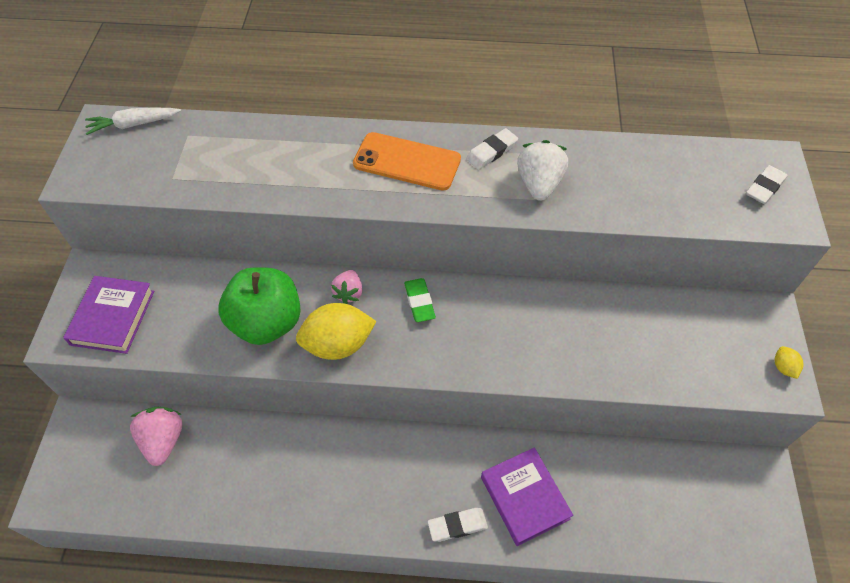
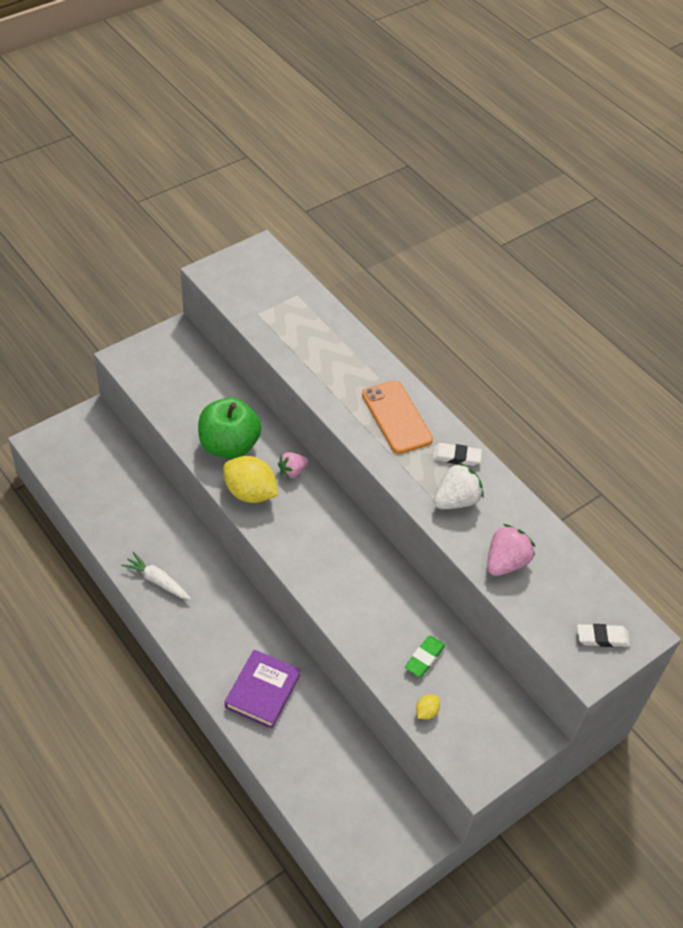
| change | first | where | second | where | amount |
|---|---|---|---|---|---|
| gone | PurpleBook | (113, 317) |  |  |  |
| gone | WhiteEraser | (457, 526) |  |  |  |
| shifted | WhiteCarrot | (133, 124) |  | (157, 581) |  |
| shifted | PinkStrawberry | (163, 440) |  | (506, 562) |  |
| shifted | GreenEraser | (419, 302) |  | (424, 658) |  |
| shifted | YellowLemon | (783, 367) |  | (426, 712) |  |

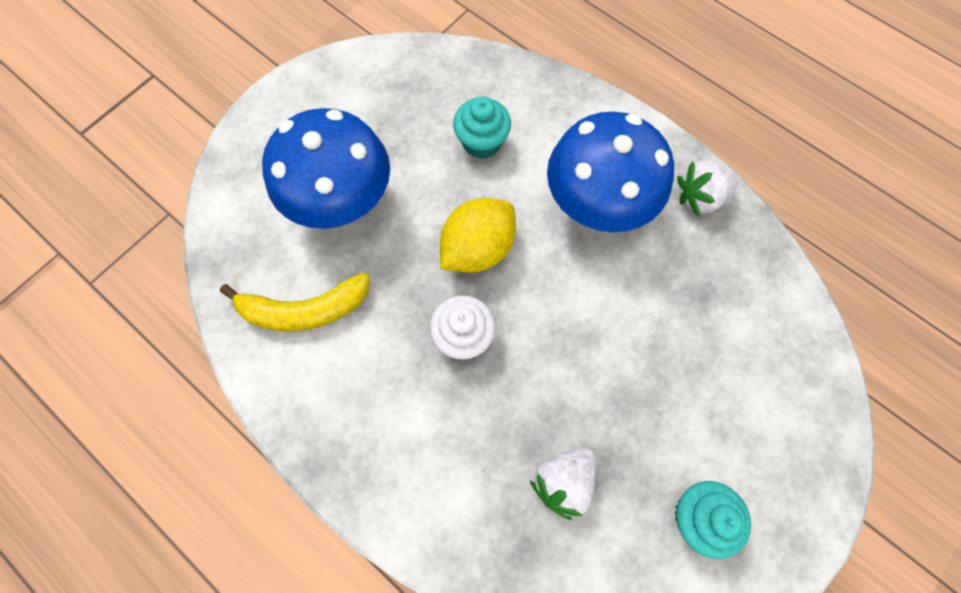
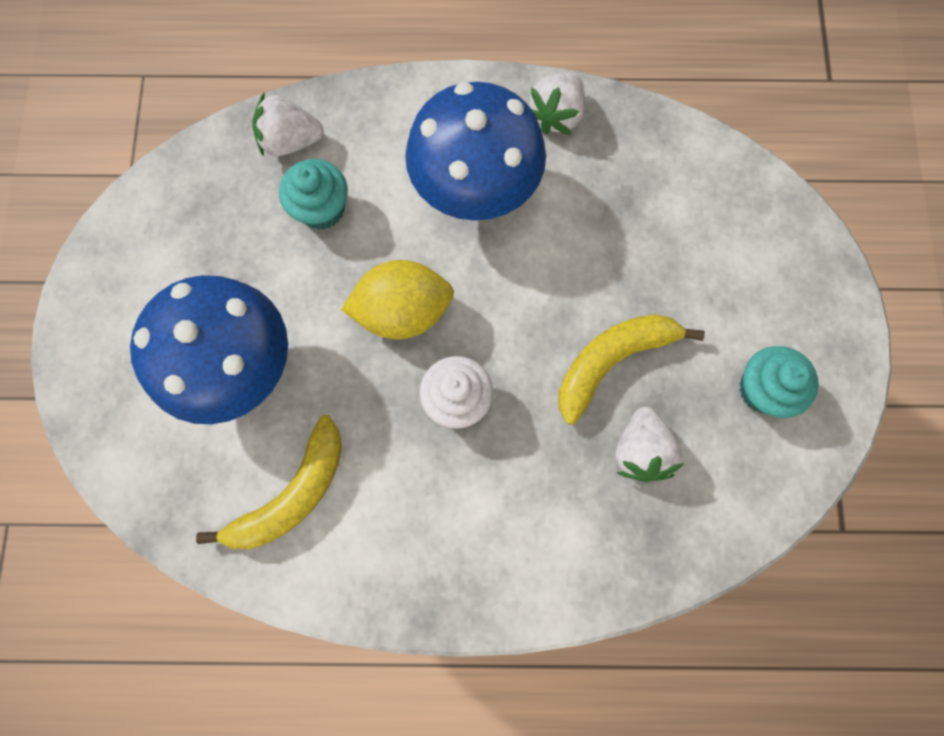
| change | first | where | second | where | amount |
|---|---|---|---|---|---|
| new |  |  | WhiteStrawberry | (290, 141) |  |
| new |  |  | YellowBanana | (612, 361) |  |
| rotated | YellowLemon | (477, 248) |  | (403, 311) | 75 degrees clockwise |

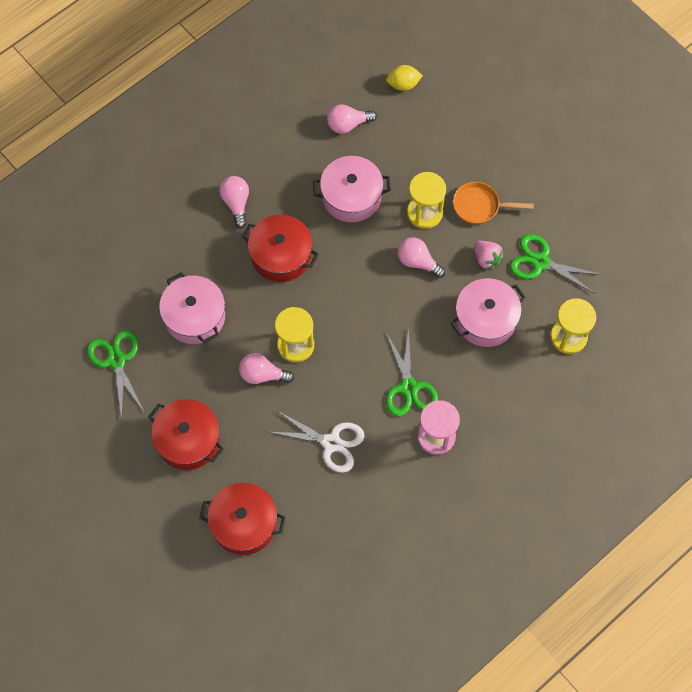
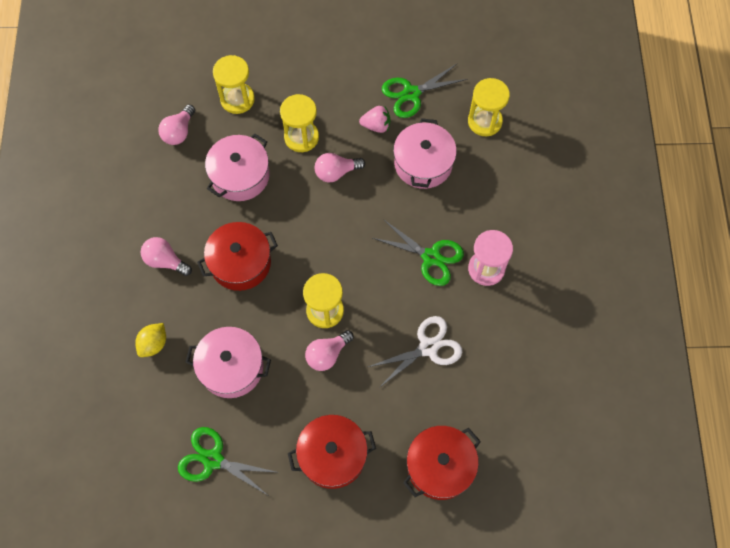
| change | first | where | second | where | amount |
|---|---|---|---|---|---|
| gone | OrangePan | (480, 206) |  |  |  |
| new |  |  | YellowHourglass | (237, 99) |  |
| shifted | YellowLemon | (403, 84) |  | (154, 344) |  |

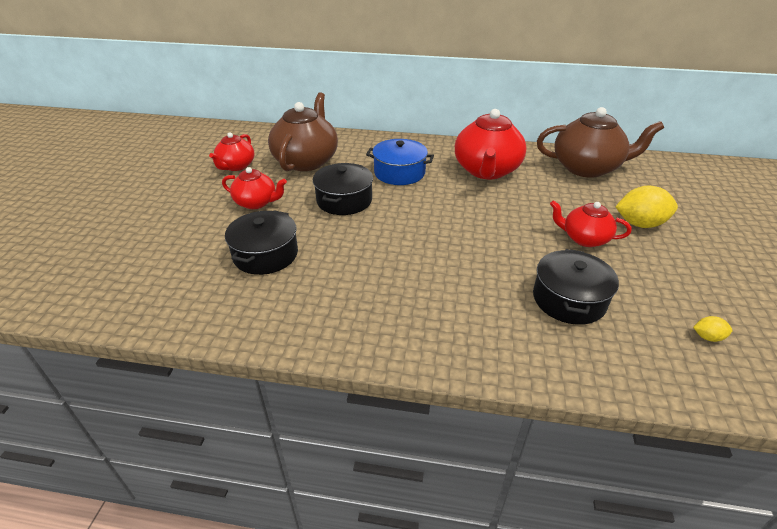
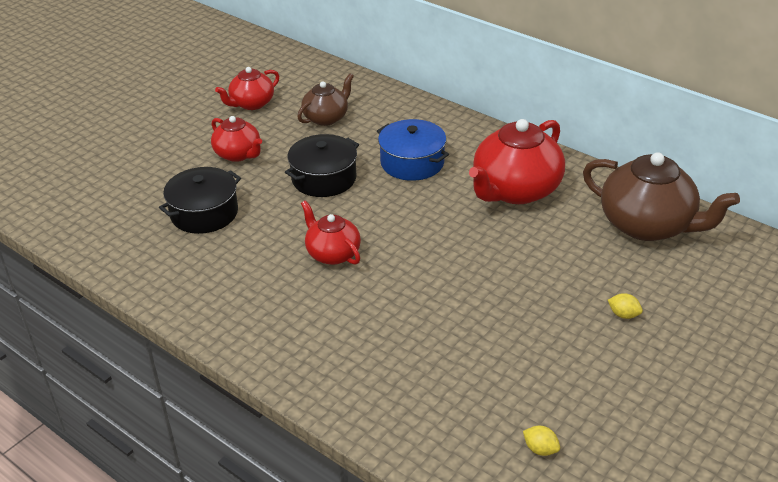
| change | first | where | second | where | amount |
|---|---|---|---|---|---|
| gone | BlackPot | (569, 299) |  |  |  |
| shifted | RedTeapot | (584, 238) |  | (332, 253) |  |
| scaled | BrownTeapot | (306, 161) |  | (326, 118) | x0.57 |
| scaled | YellowLemon | (639, 224) |  | (623, 315) | x0.46 |

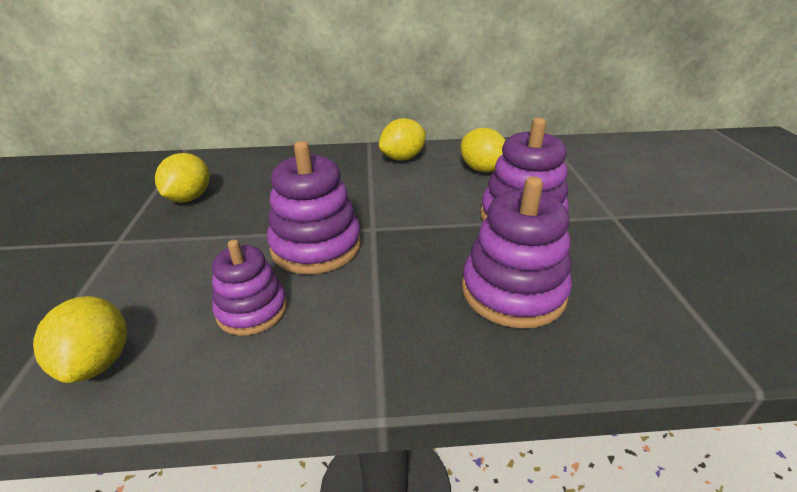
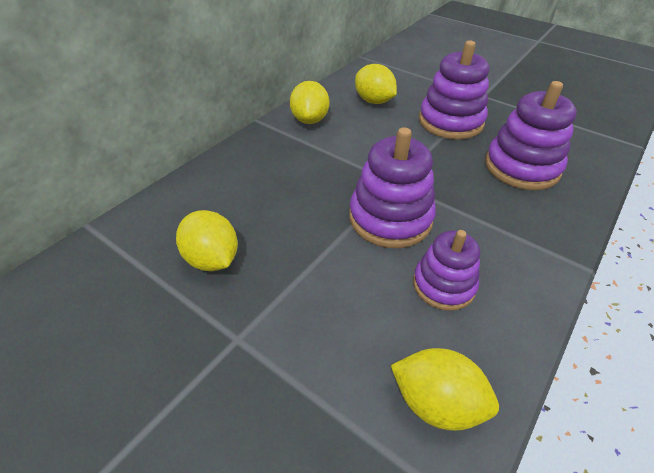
| change | first | where | second | where | amount |
|---|---|---|---|---|---|
| rotated | YellowLemon | (482, 169) |  | (374, 101) | 45 degrees clockwise |

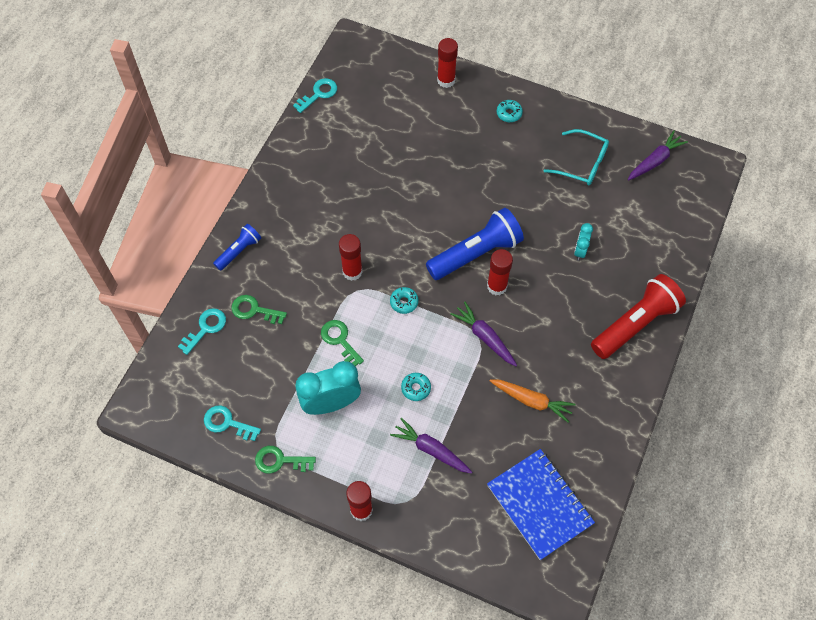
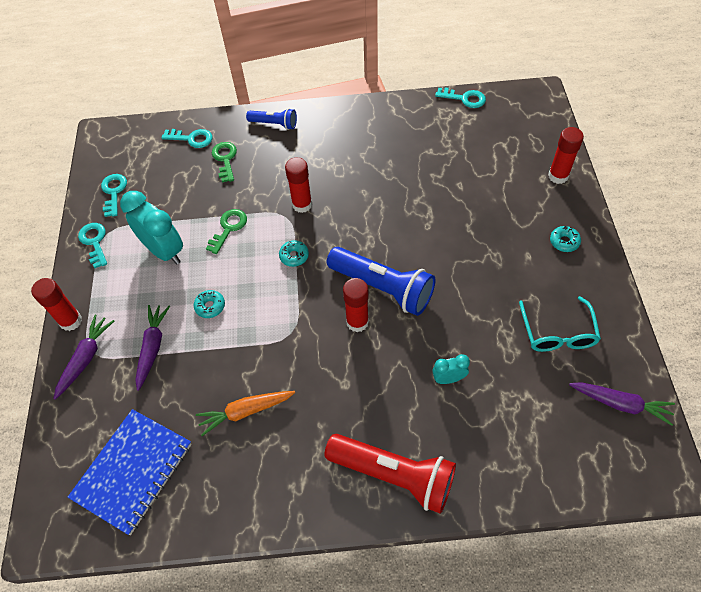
| change | first | where | second | where | amount |
|---|---|---|---|---|---|
| shifted | PurpleCarrot | (484, 337) |  | (86, 358) |  |
| repainted | GreenKey | (280, 461) | TurquoiseKey | (94, 242) |  |
| rotated | OrangeCarrot | (531, 401) |  | (245, 411) | 75 degrees clockwise |

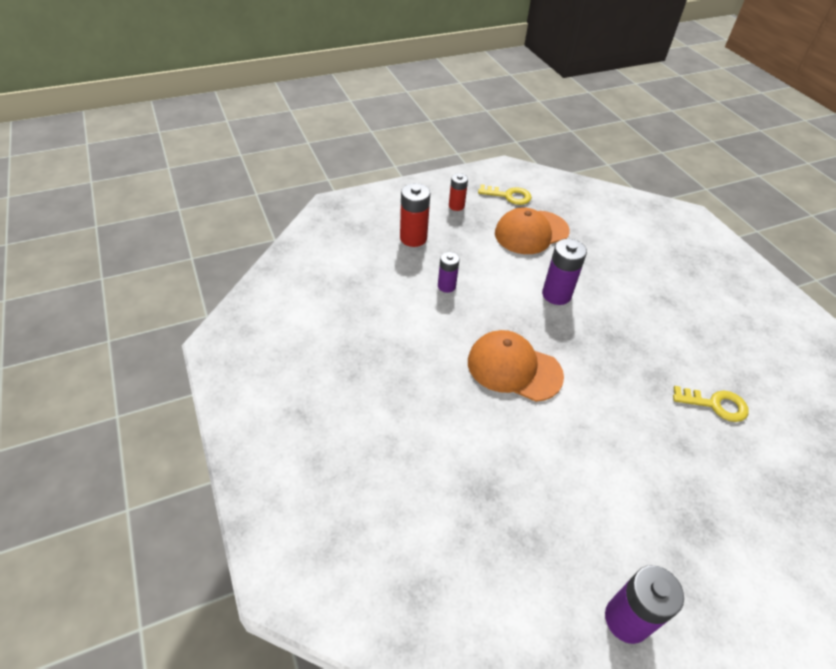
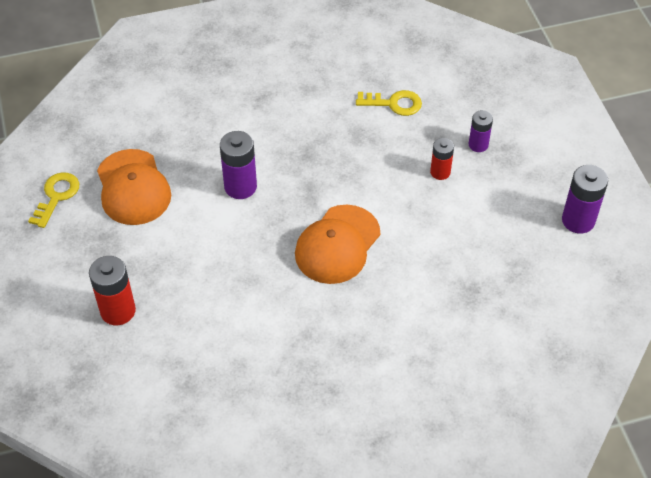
| change | first | where | second | where | amount |
|---|---|---|---|---|---|
| shifted | PurpleBattery | (446, 286) |  | (478, 145) |  |
| shifted | RedBattery | (456, 206) |  | (440, 172) |  |
| rotated | YellowKey | (715, 404) |  | (394, 103) | 75 degrees clockwise |

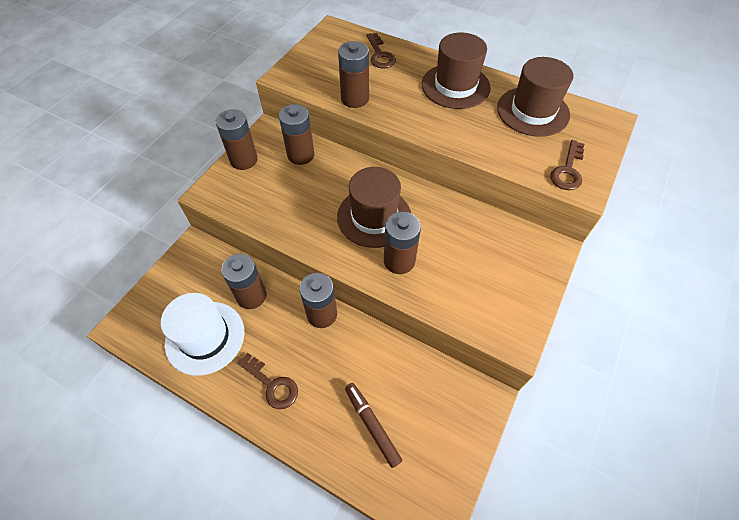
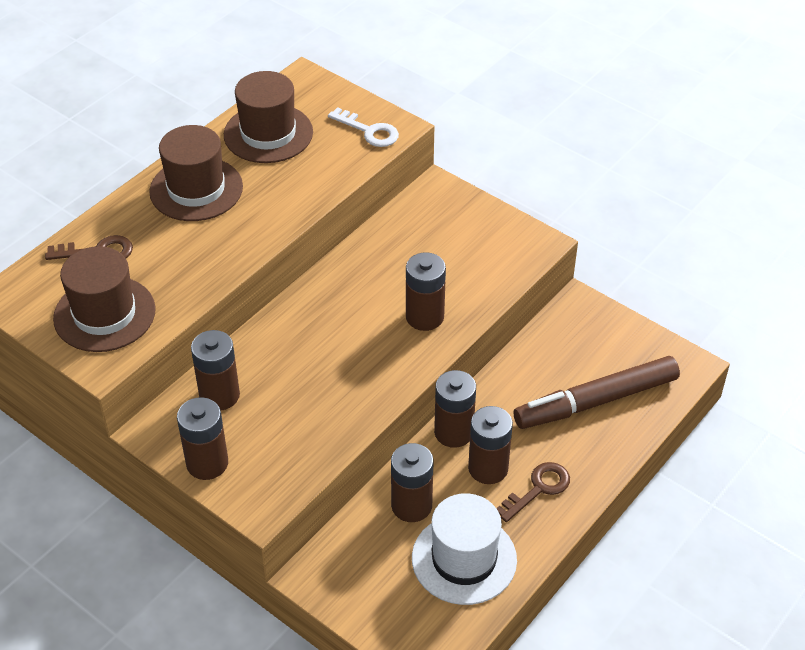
| change | first | where | second | where | amount |
|---|---|---|---|---|---|
| shifted | BrownHat | (374, 217) |  | (104, 314) |  |
| shifted | BrownBattery | (355, 99) |  | (488, 468) |  |
| repainted | BrownKey | (568, 170) | WhiteKey | (369, 131) |  |
| scaled | BrownMarker | (372, 425) |  | (596, 401) | x1.78 |

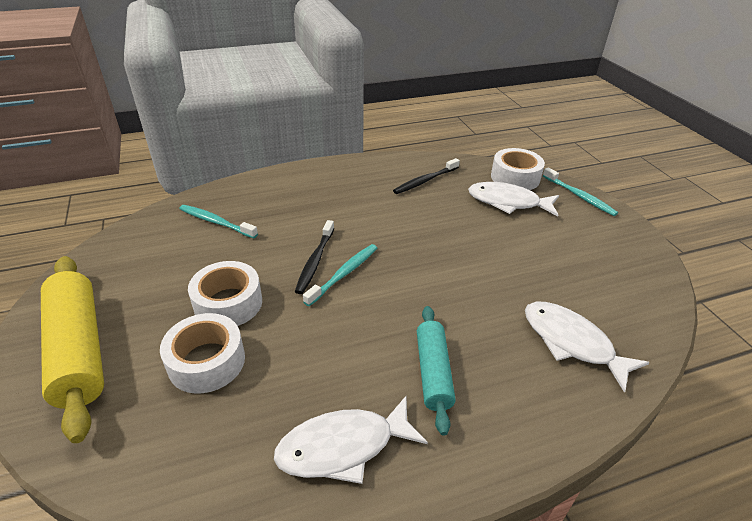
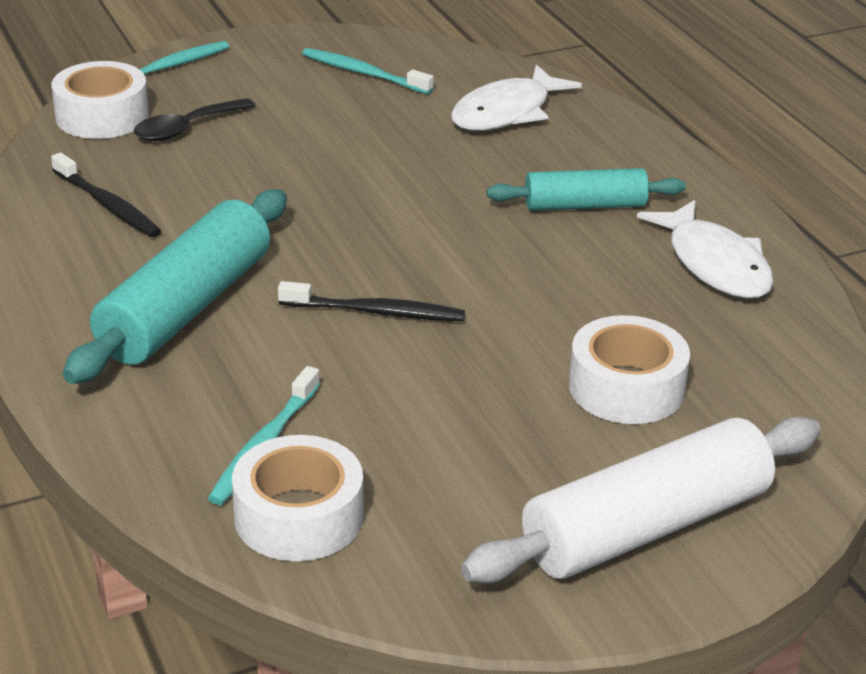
| change | first | where | second | where | amount |
|---|---|---|---|---|---|
| new |  |  | TurquoiseRollingPin | (185, 308) |  |
| shifted | WhiteTape | (228, 303) |  | (298, 516) |  |
| shifted | TurquoiseToothbrush | (344, 274) |  | (364, 73) |  |
| swapped | WhiteFish | (508, 202) | BlackSpoon | (186, 128) |  |
| repainted | YellowRollingPin | (78, 350) | WhiteRollingPin | (646, 527) |  |

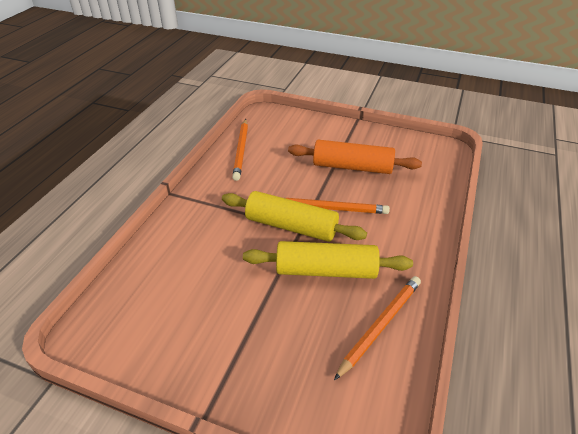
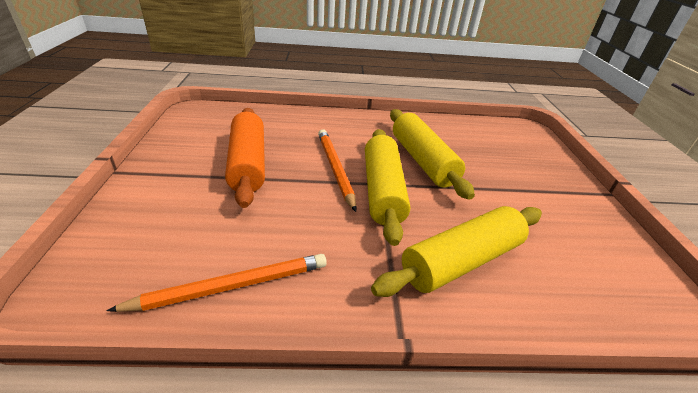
| change | first | where | second | where | amount |
|---|---|---|---|---|---|
| gone | OrangePencil | (380, 326) |  |  |  |
| new |  |  | YellowRollingPin | (461, 261) |  |

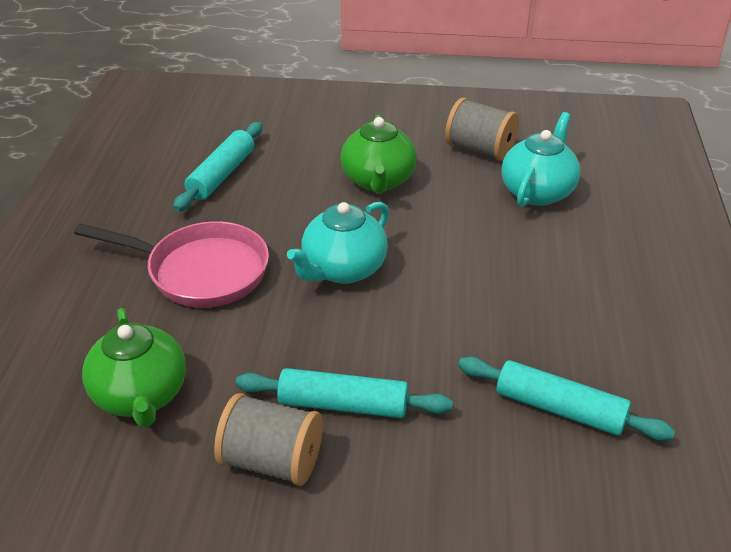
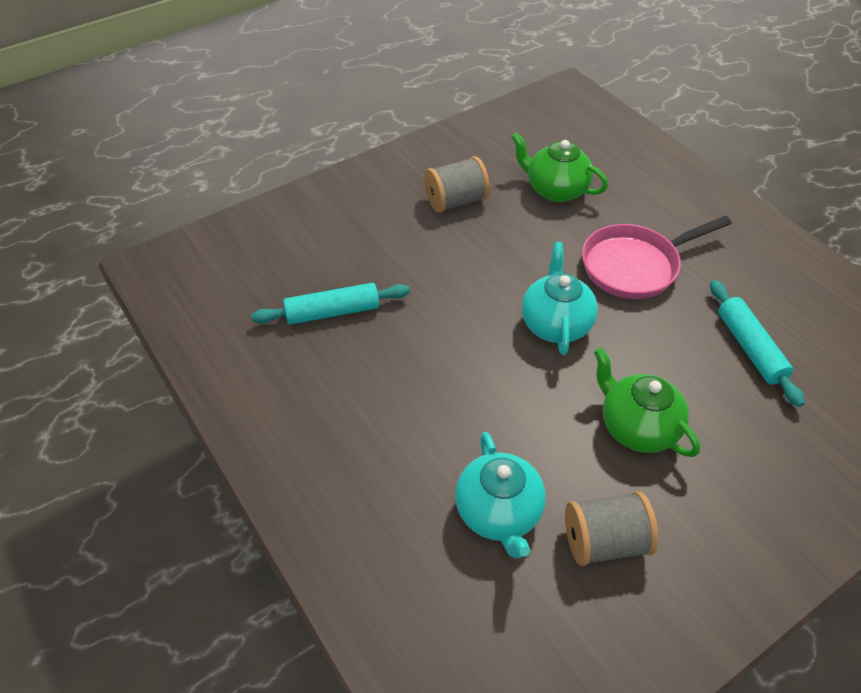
| change | first | where | second | where | amount |
|---|---|---|---|---|---|
| gone | TurquoiseRollingPin | (343, 405) |  |  |  |

